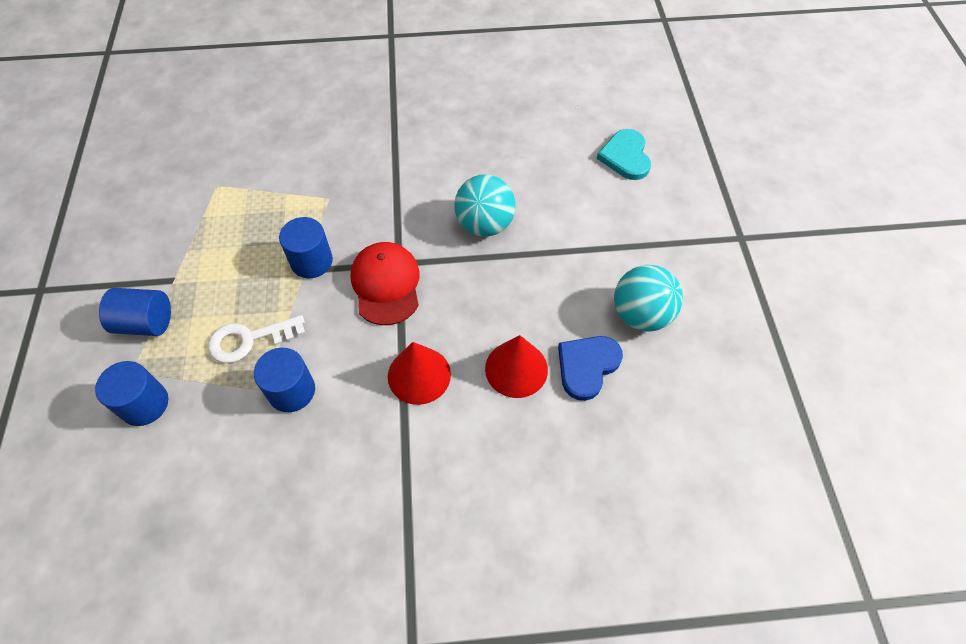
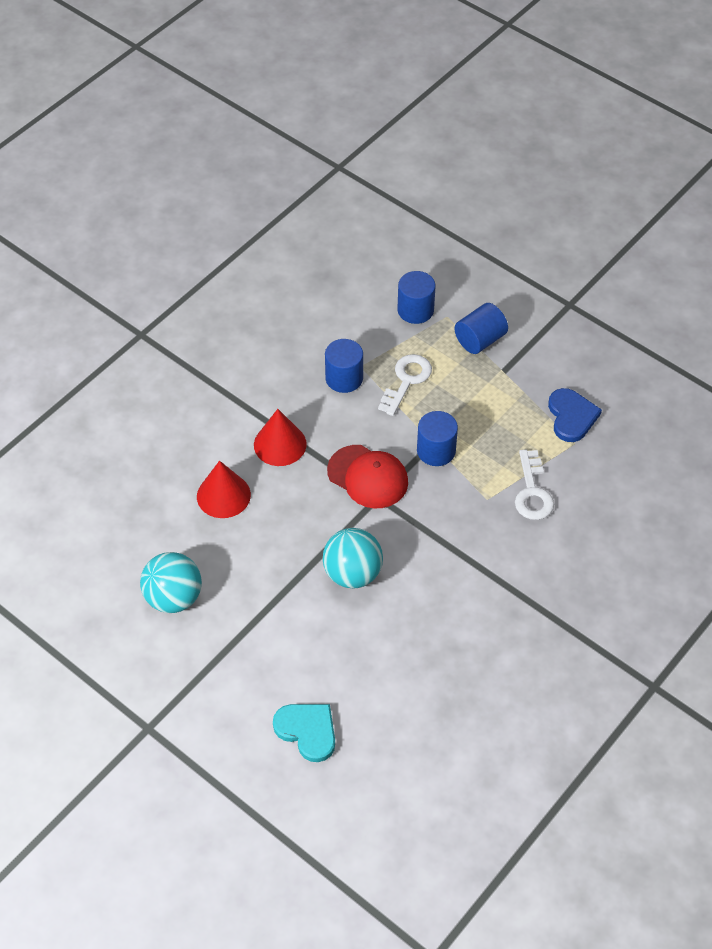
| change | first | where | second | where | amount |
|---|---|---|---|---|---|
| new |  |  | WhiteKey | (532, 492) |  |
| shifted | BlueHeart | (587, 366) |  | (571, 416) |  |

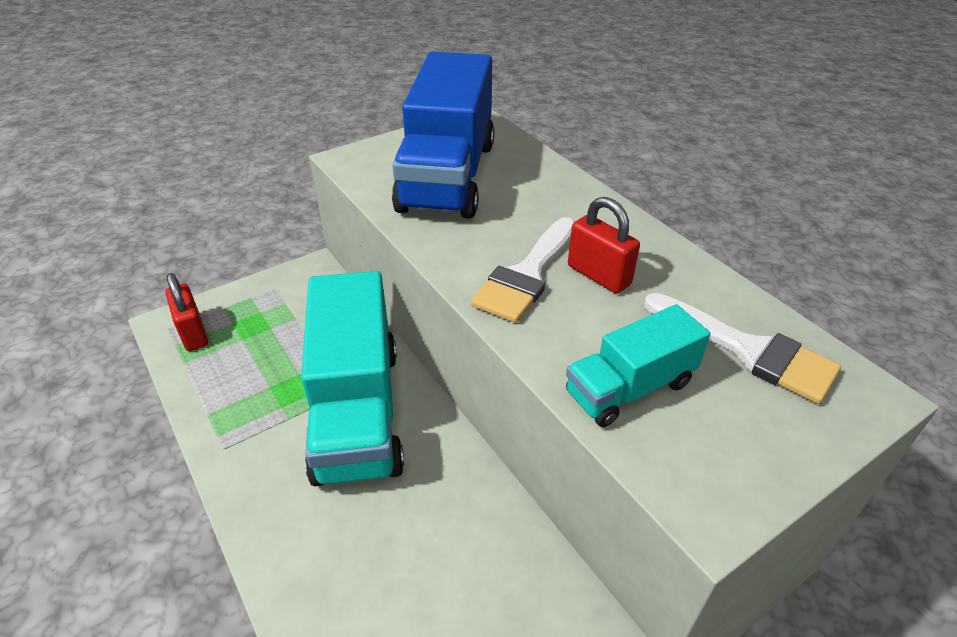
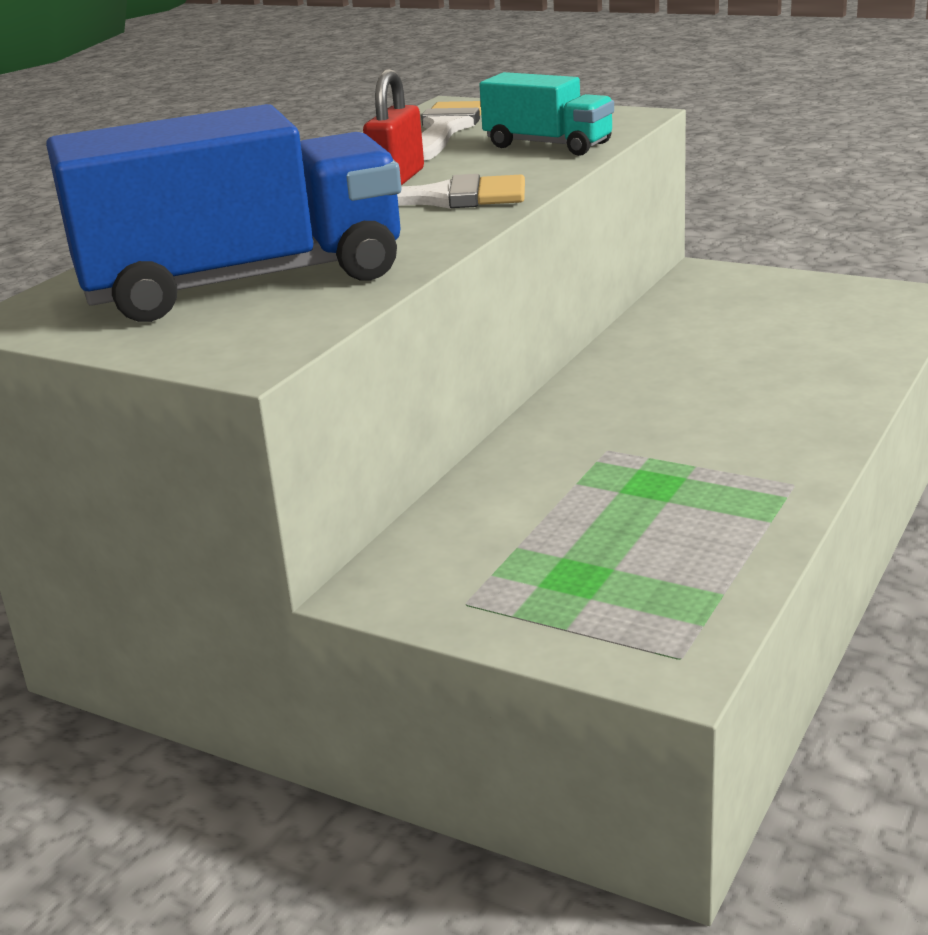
| change | first | where | second | where | amount |
|---|---|---|---|---|---|
| gone | RedPadlock | (193, 333) |  |  |  |
| gone | TurquoiseTruck | (357, 411) |  |  |  |

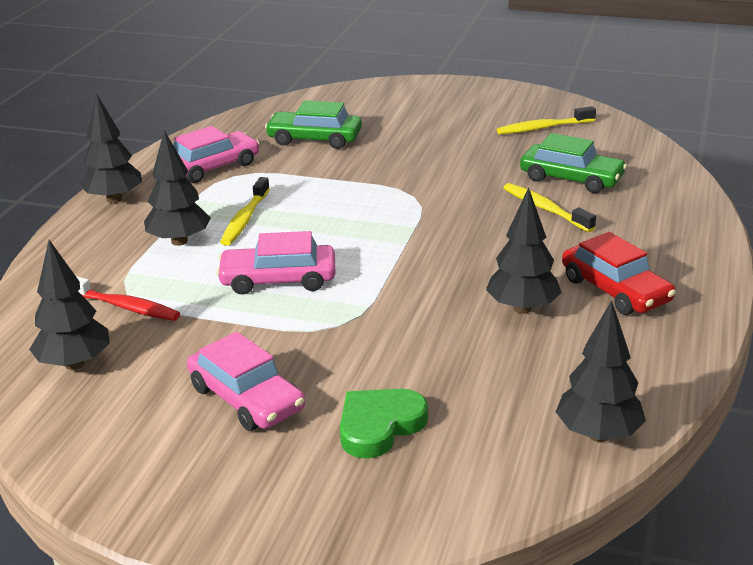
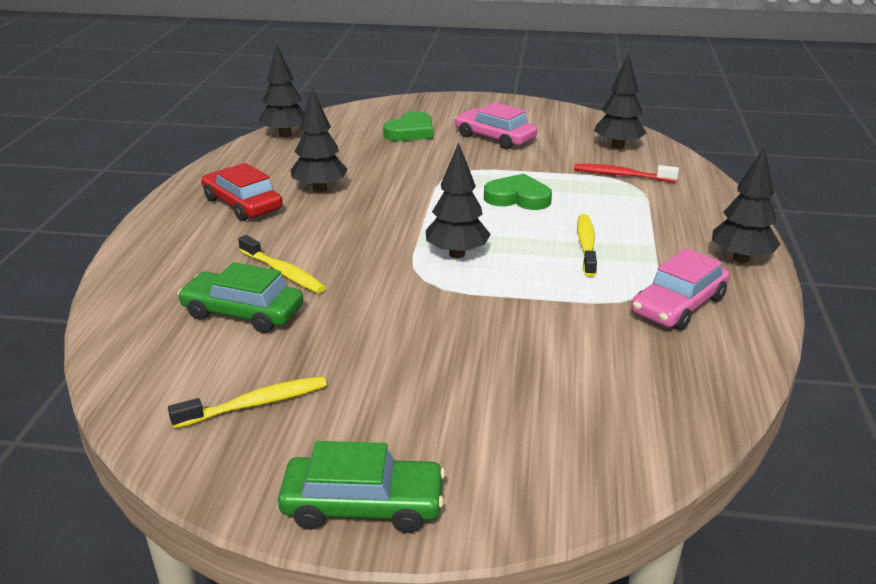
| change | first | where | second | where | amount |
|---|---|---|---|---|---|
| shifted | BlackTree | (179, 241) |  | (457, 254) |  |
| shifted | GreenCar | (314, 139) |  | (363, 505) |  |
| swapped | PinkCar | (278, 280) | GreenHeart | (518, 198) |  |

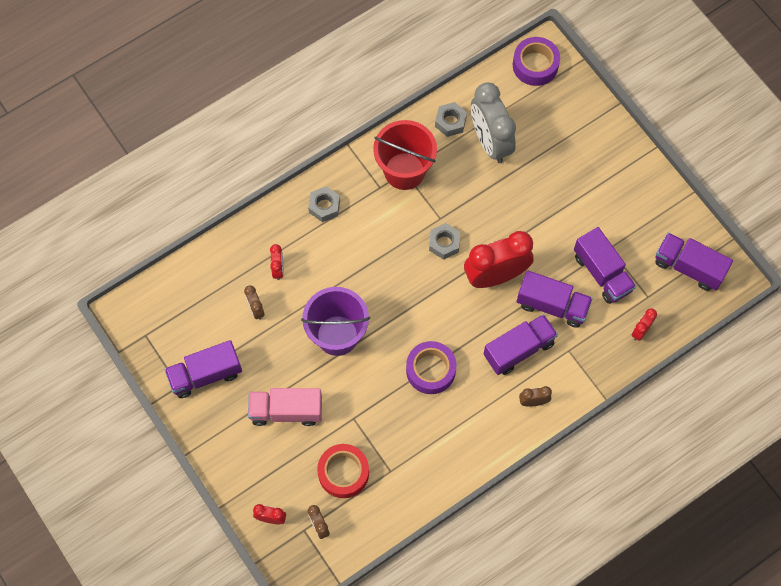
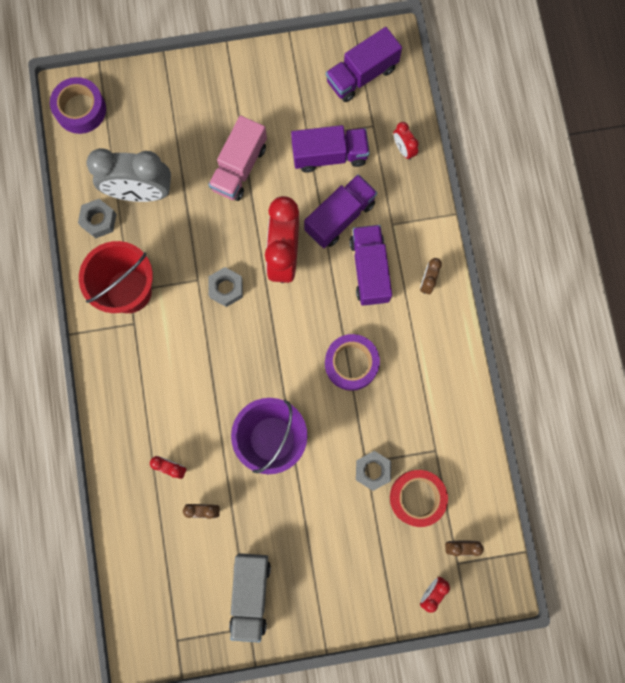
| change | first | where | second | where | amount |
|---|---|---|---|---|---|
| shifted | PinkTruck | (286, 411) |  | (239, 167) |  |
| shifted | GreyNut | (324, 206) |  | (372, 470) |  |
| repainted | PurpleTruck | (205, 375) | GreyTruck | (250, 594) |  |

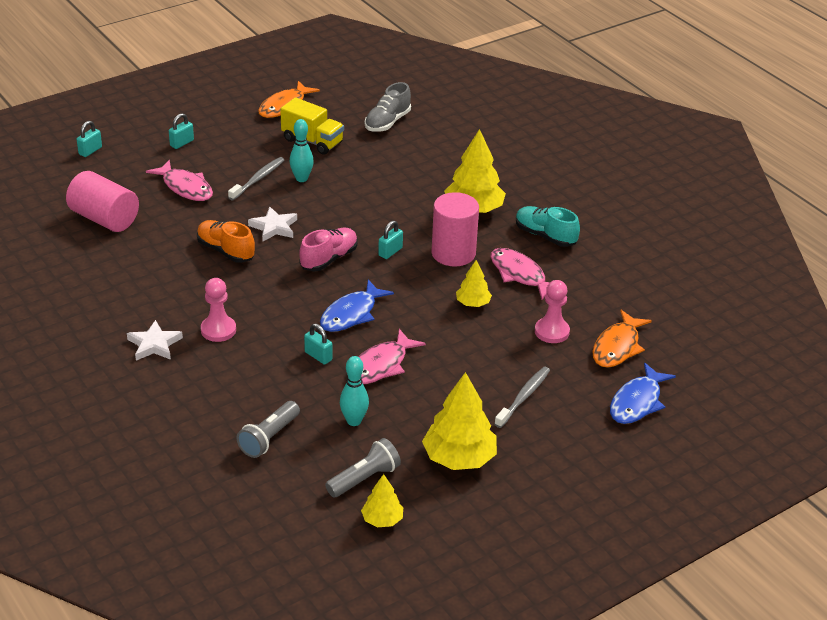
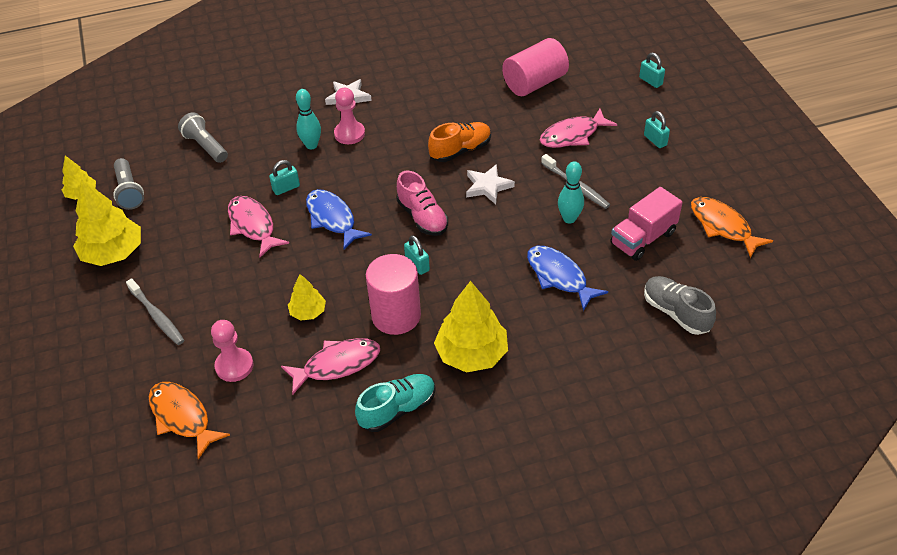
| change | first | where | second | where | amount |
|---|---|---|---|---|---|
| shifted | TurquoiseBowlingPin | (354, 421) |  | (311, 145) |  |
| shifted | BlueFish | (637, 402) |  | (559, 276) |  |
| repainted | YellowTruck | (312, 141) | PinkTruck | (643, 238) |  |

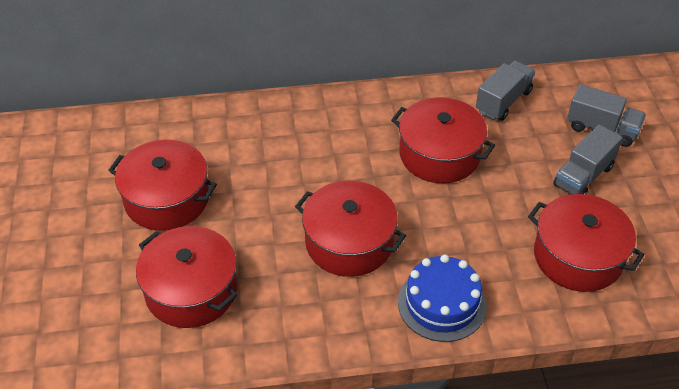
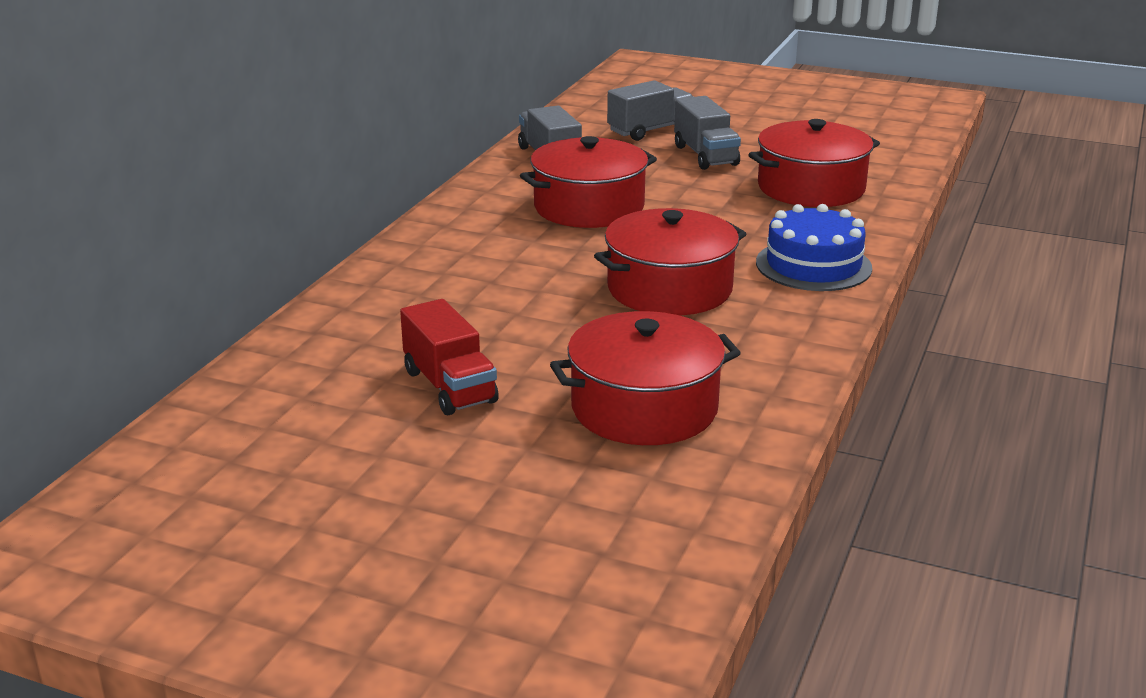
| change | first | where | second | where | amount |
|---|---|---|---|---|---|
| swapped | RedPot | (167, 199) | RedTruck | (449, 386) |  |

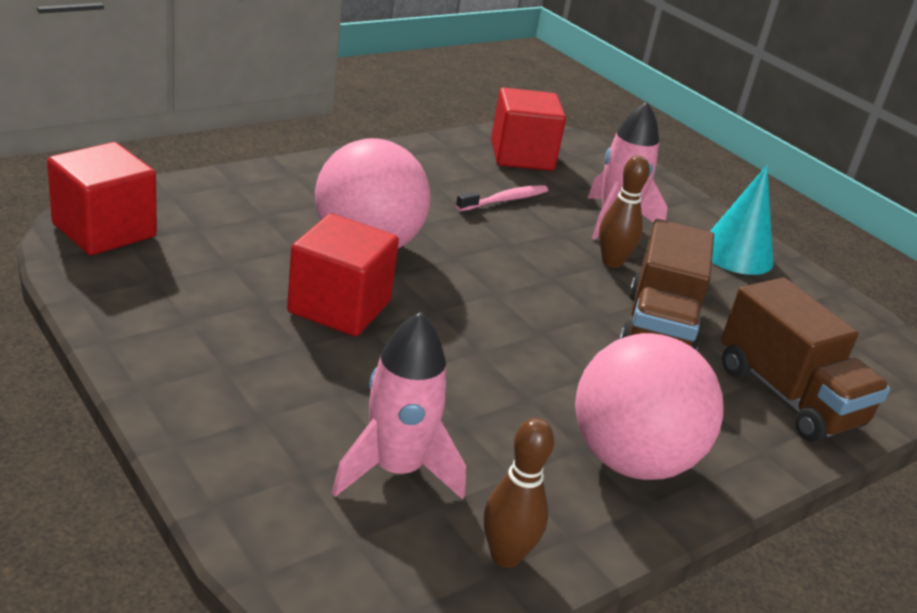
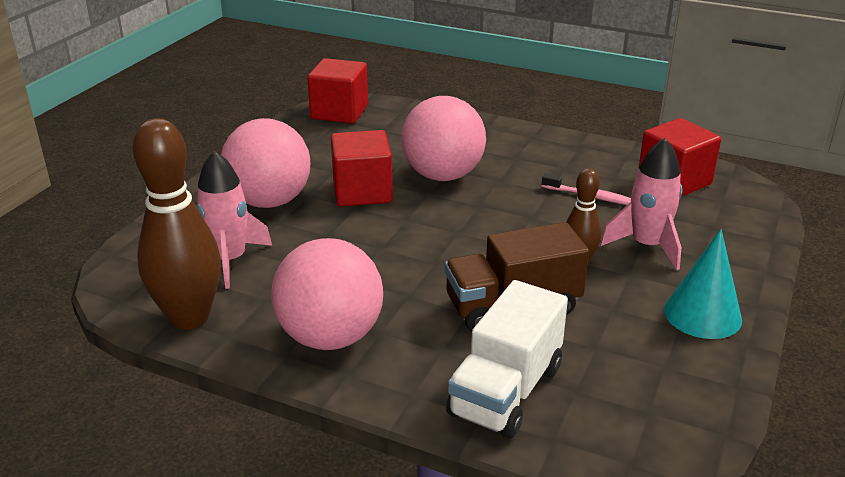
| change | first | where | second | where | amount |
|---|---|---|---|---|---|
| new |  |  | PinkBall | (269, 201) |  |
| repainted | BrownTruck | (788, 396) | WhiteTruck | (506, 391) |  |
| scaled | BrownBowlingPin | (506, 556) |  | (189, 317) | x1.90 |

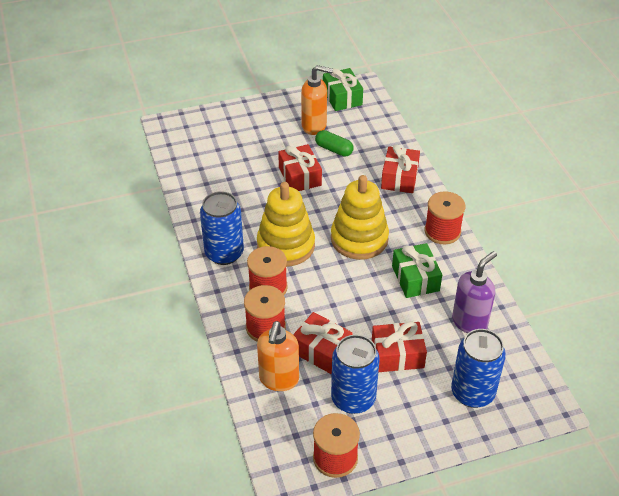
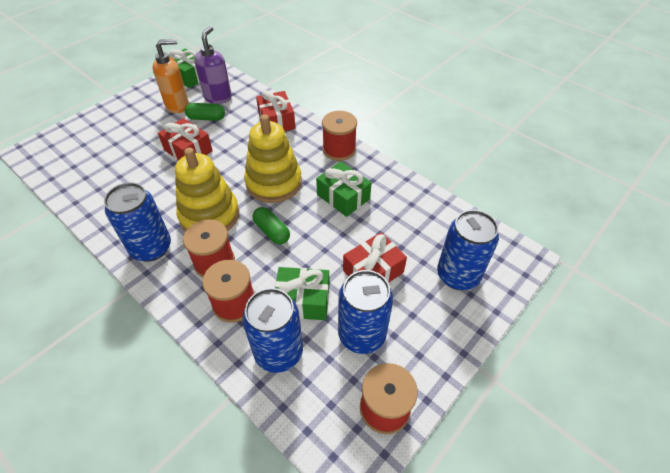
| change | first | where | second | where | amount |
|---|---|---|---|---|---|
| new |  |  | GreenCapsule | (272, 231) |  |
| shifted | PurpleSoapDispenser | (470, 322) |  | (218, 97) |  |
| swapped | OrangeSoapDispenser | (279, 380) | BlueCan | (279, 352) |  |
| repainted | RedGift | (321, 350) | GreenGift | (303, 300) |  |

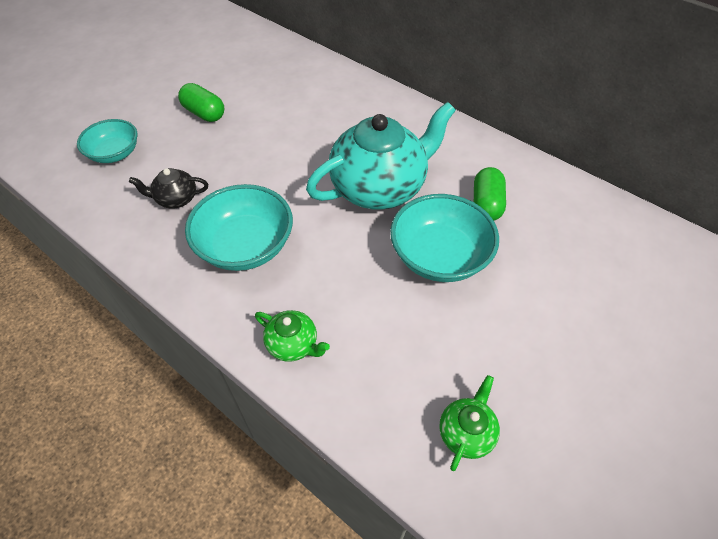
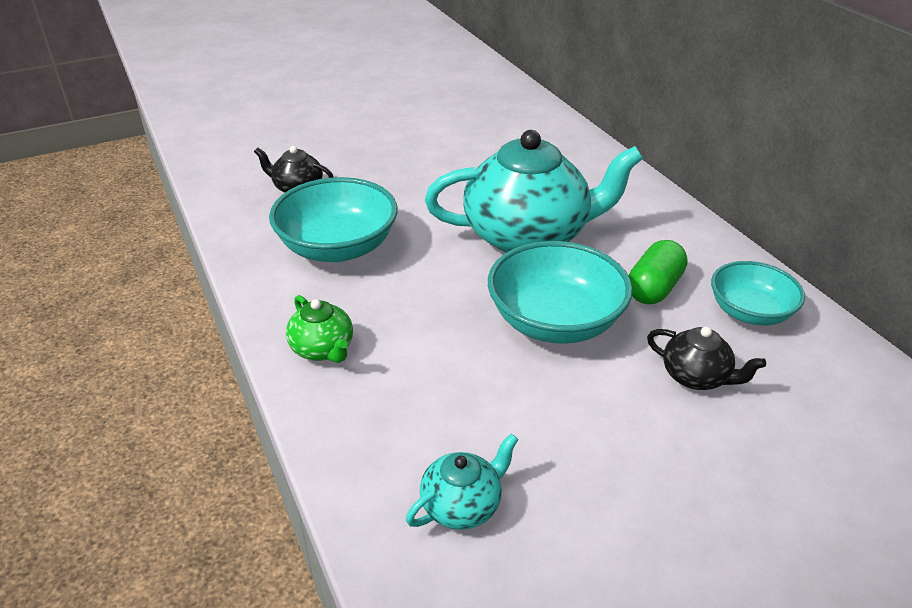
| change | first | where | second | where | amount |
|---|---|---|---|---|---|
| gone | GreenCapsule | (204, 113) |  |  |  |
| new |  |  | BlackTeapot | (696, 377) |  |
| shifted | TurquoiseBowl | (115, 153) |  | (750, 312) |  |
| repainted | GreenTeapot | (466, 432) | TurquoiseTeapot | (462, 505) |  |

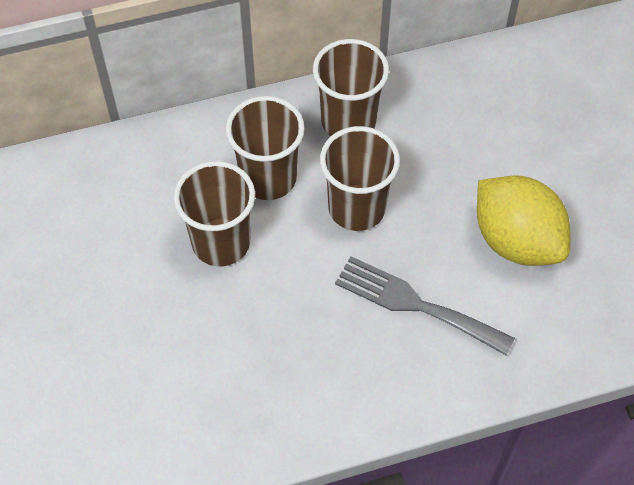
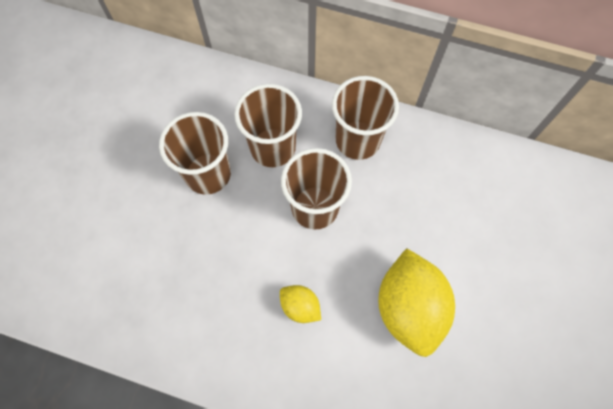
| change | first | where | second | where | amount |
|---|---|---|---|---|---|
| swapped | GreyFork | (415, 304) | YellowLemon | (300, 306) |  |

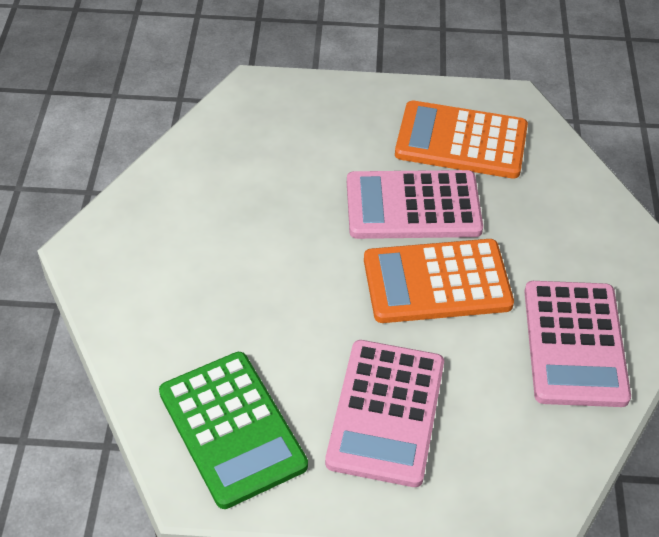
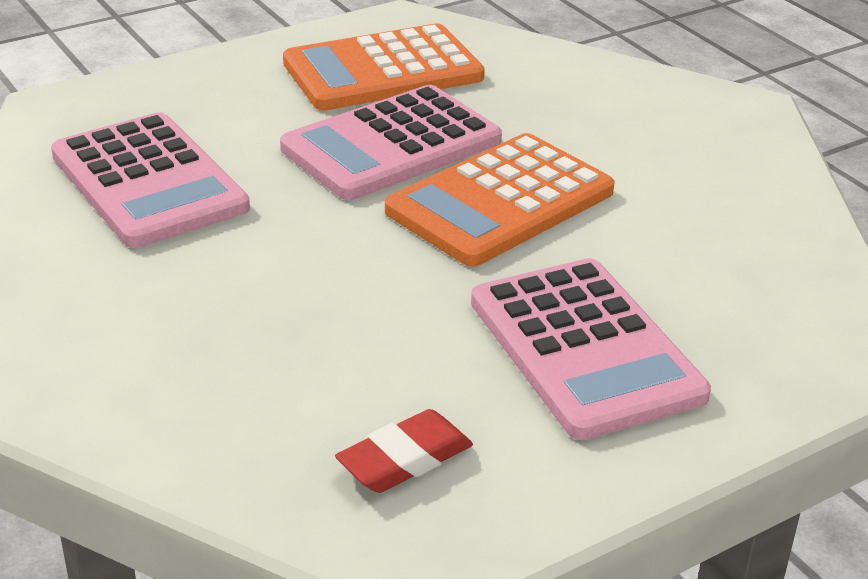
| change | first | where | second | where | amount |
|---|---|---|---|---|---|
| shifted | PinkCalculator | (575, 344) |  | (149, 182) |  |
| swapped | GreenCalculator | (232, 429) | RedEraser | (405, 460) |  |

